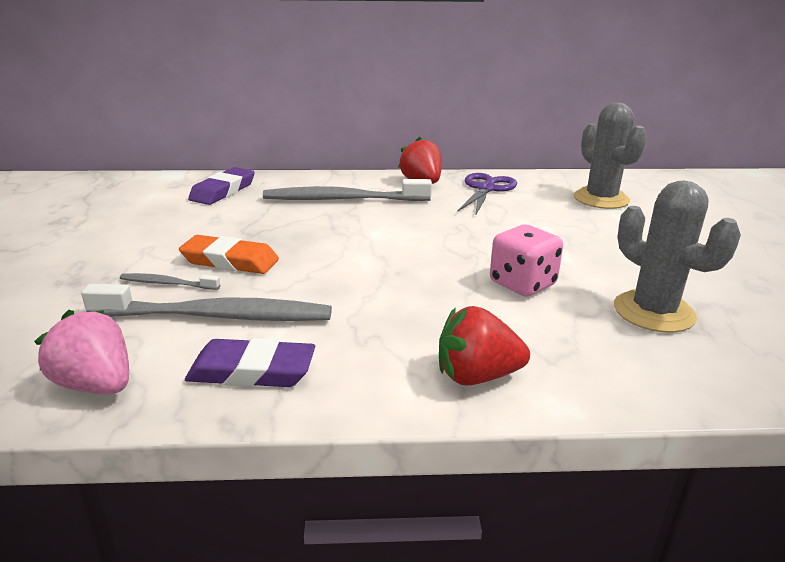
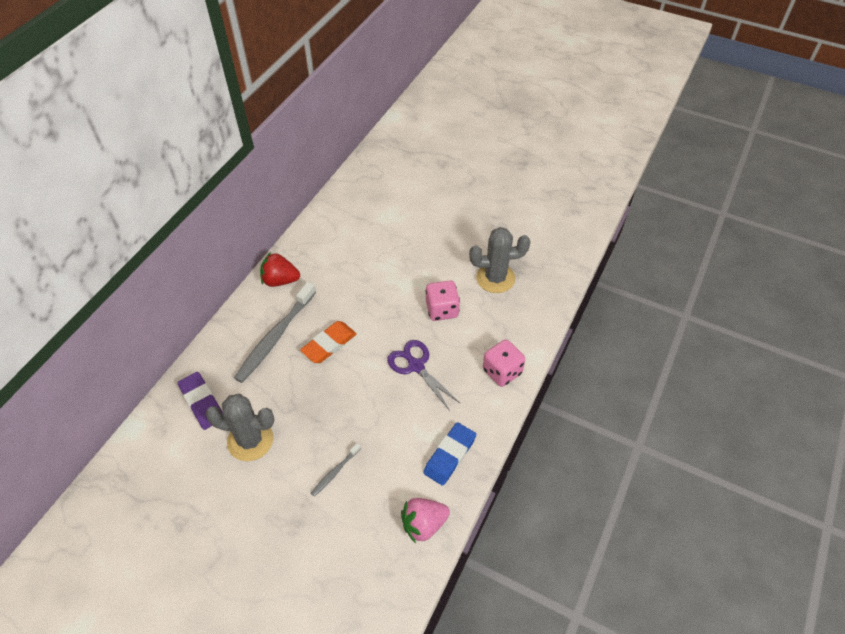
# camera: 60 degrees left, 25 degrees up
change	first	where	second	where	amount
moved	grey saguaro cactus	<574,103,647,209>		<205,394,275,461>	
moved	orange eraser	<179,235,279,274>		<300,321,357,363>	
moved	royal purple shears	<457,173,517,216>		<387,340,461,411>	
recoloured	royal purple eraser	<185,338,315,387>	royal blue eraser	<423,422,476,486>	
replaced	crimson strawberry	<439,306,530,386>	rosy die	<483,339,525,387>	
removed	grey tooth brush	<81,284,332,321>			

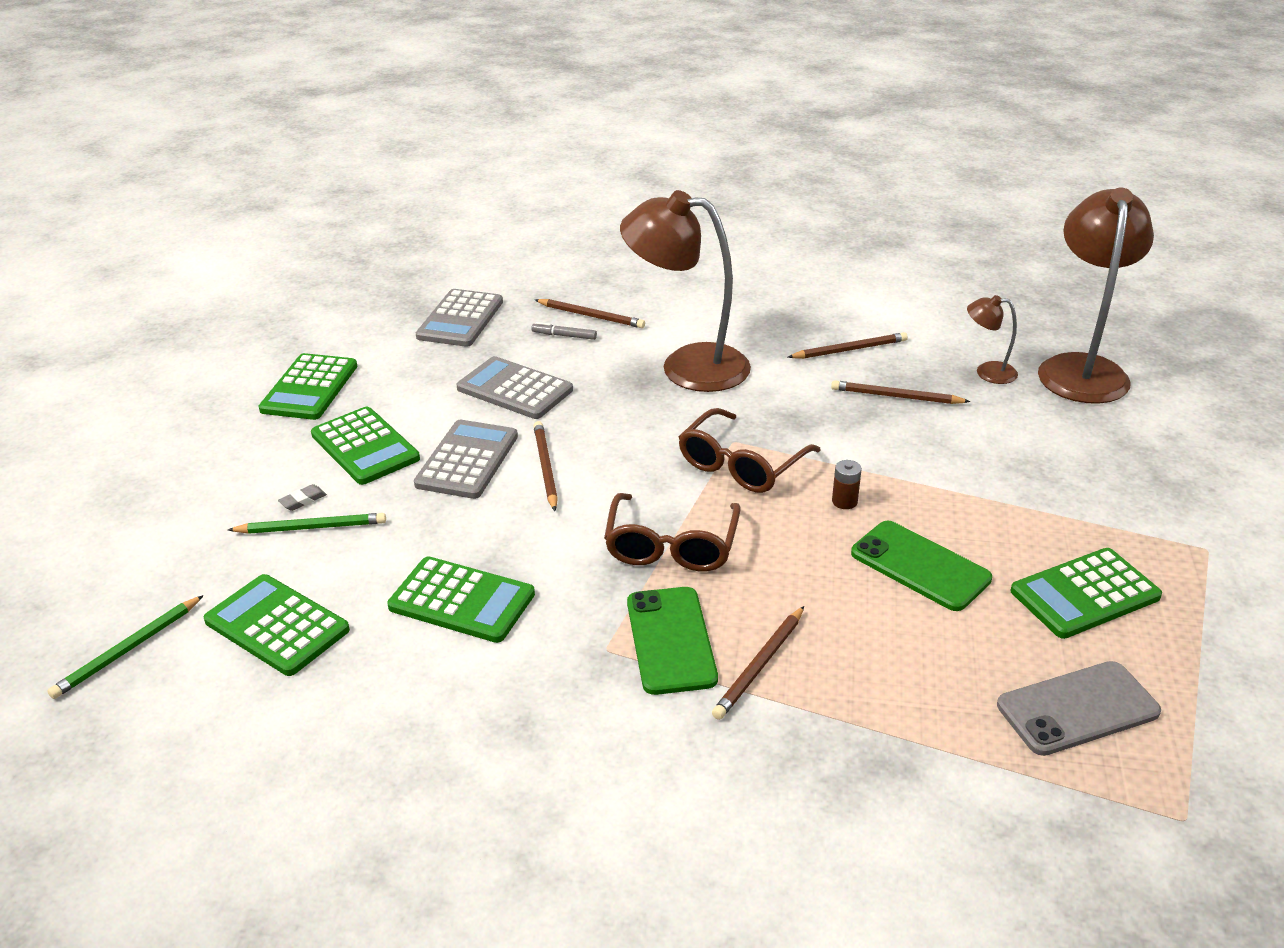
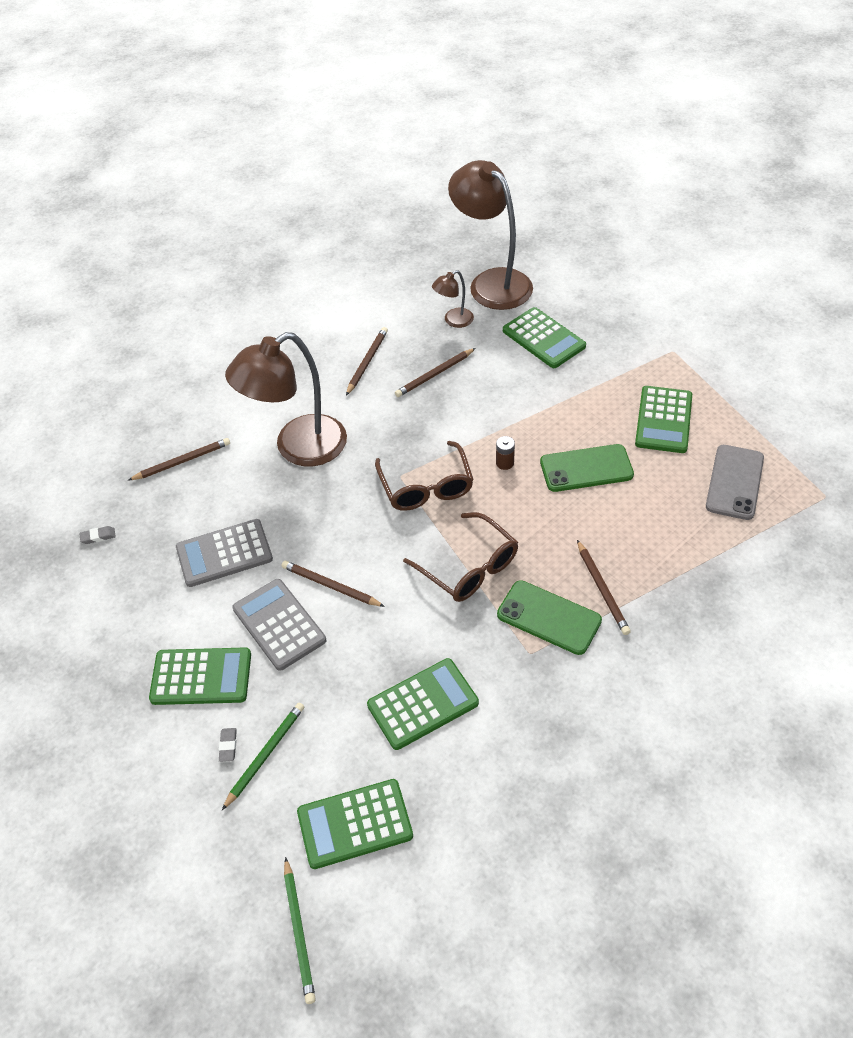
# camera: 50 degrees left, 15 degrees up
change	first	where	second	where	amount
replaced	grey adding machine	<416,289,503,347>	grey eraser	<79,526,116,544>	
moved	green adding machine	<258,353,357,420>		<503,307,586,368>	
removed	grey marker pen	<531,322,597,340>			

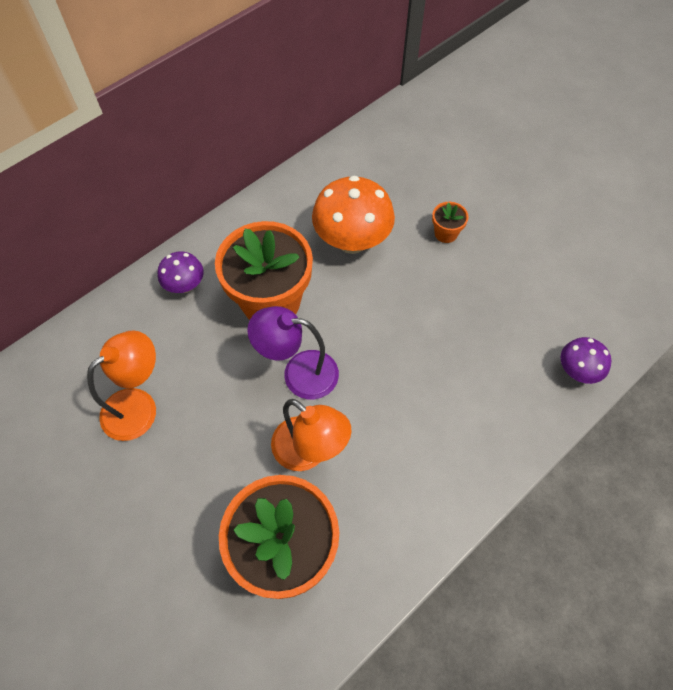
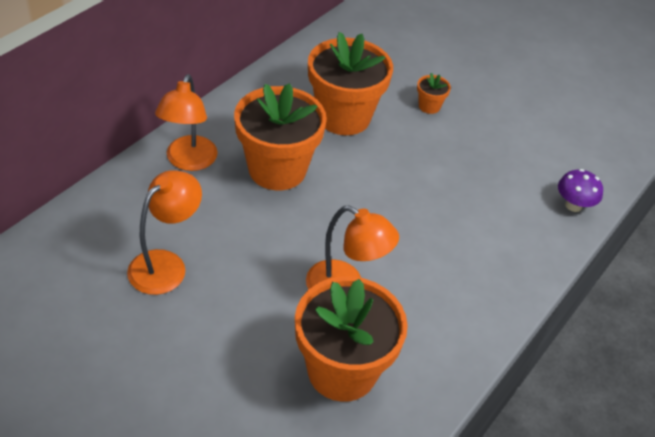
# camera: 15 degrees left, 15 degrees down
change	first	where	second	where	amount
replaced	royal purple mushroom	<158,251,204,293>	orange desk lamp	<155,74,218,171>	
replaced	orange mushroom	<312,176,395,254>	orange potted plant	<308,32,393,135>	
removed	royal purple desk lamp	<247,306,339,399>			

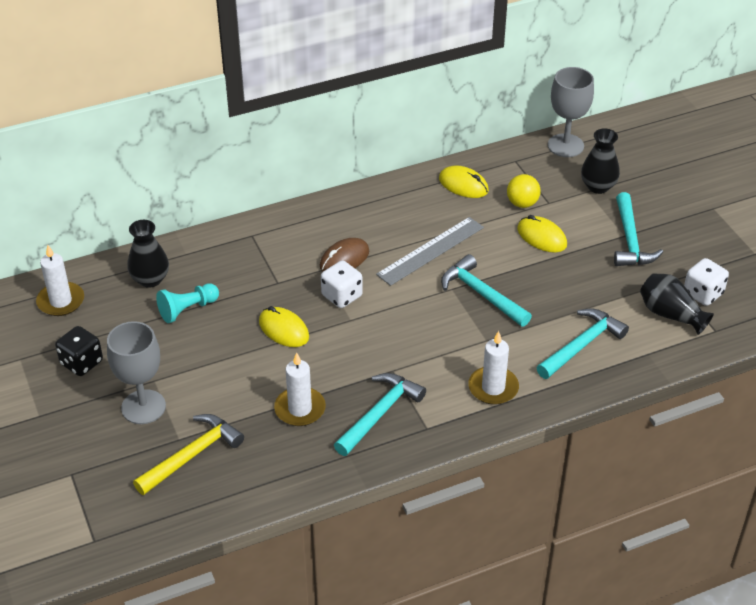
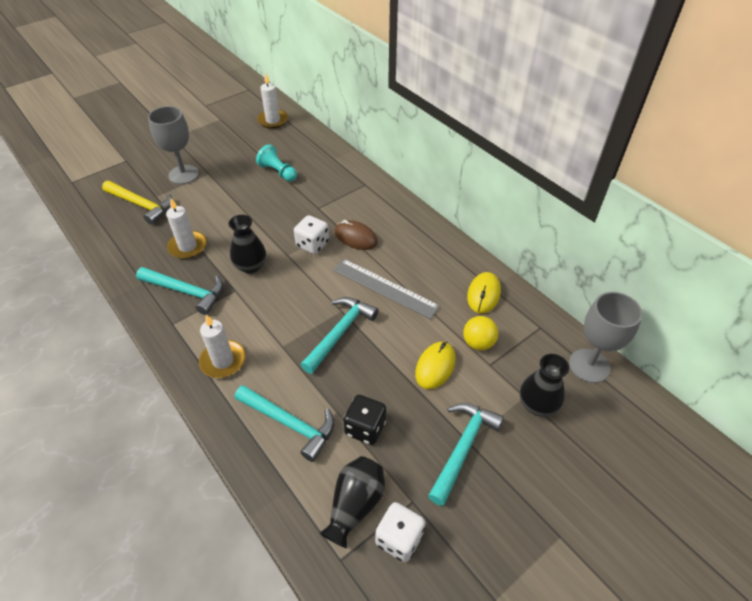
# camera: 75 degrees right, 5 degrees up
change	first	where	second	where	amount
moved	ebony vase	<127,220,169,288>		<228,215,266,274>	
moved	ebony die	<55,326,103,376>		<343,395,386,445>	
turned	teal carpenter's hammer	<614,192,663,266>		<428,403,504,506>	135 degrees clockwise
removed	yellow computer mouse	<259,306,309,347>			

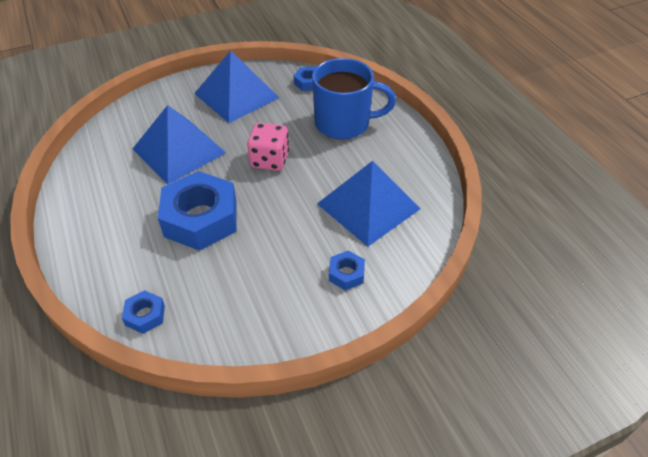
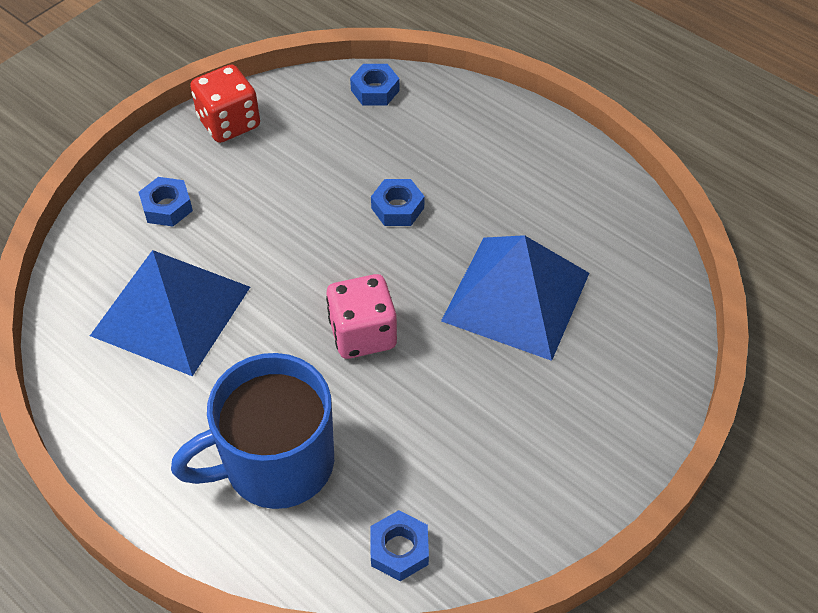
# camera: 155 degrees right, 5 degrees up
change	first	where	second	where	amount
added			crimson die	<190,64,260,143>	
resized	royal blue hexagon nut	<158,171,237,251>		<371,179,425,226>	x0.45
removed	royal blue pyramid shape	<194,50,280,123>			

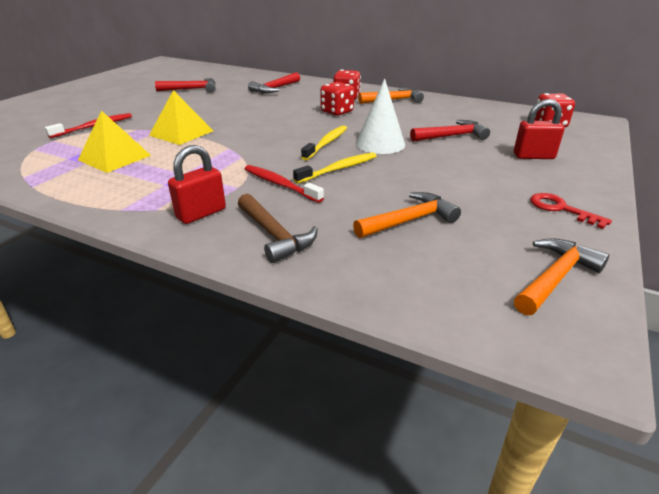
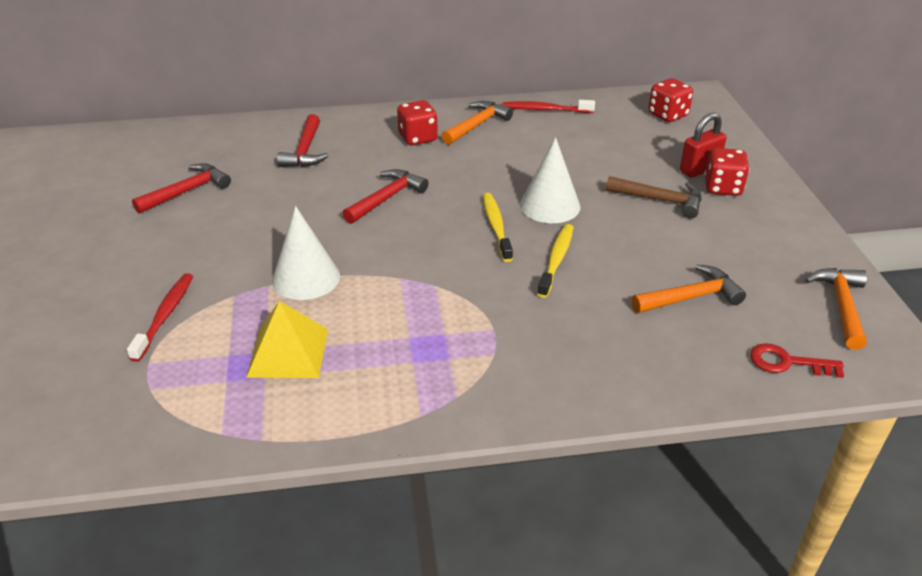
# camera: 35 degrees left, 5 degrees up
change	first	where	second	where	amount
replaced	yellow pyramid shape	<149,90,213,145>	snow-white solid cone	<272,206,340,300>	
moved	crimson carpenter's hammer	<410,120,490,142>		<342,169,429,224>	
moved	crimson tooth brush	<245,165,324,203>		<502,100,595,113>	
moved	brown carpenter's hammer	<238,194,318,263>		<606,176,702,219>	
turned	orange carpenter's hammer	<353,192,461,238>		<632,265,746,313>	45 degrees clockwise
moved	crimson die	<320,82,354,116>		<704,148,750,196>	
moved	crimson door key	<530,193,612,229>		<750,343,844,378>	
removed	crimson padlock	<168,145,226,224>			

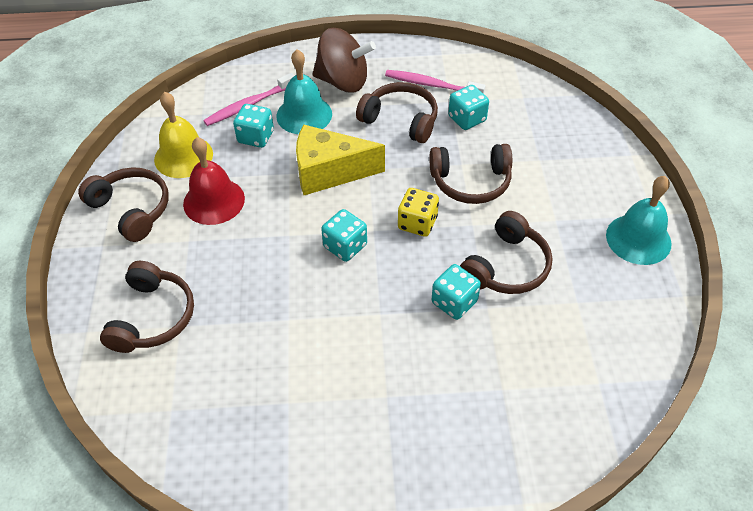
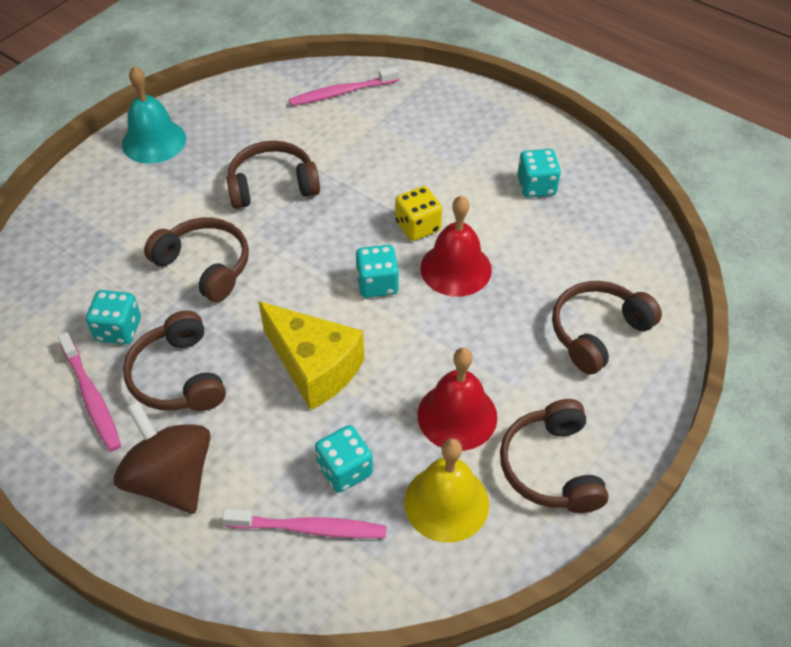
# camera: 140 degrees left, 0 degrees up
change	first	where	second	where	amount
added			rosy tooth brush	<289,66,399,106>	
moved	yellow die	<398,188,439,237>		<395,186,442,241>	
added			crimson bell	<420,196,492,297>	
moved	teal die	<432,264,481,320>		<517,149,561,198>	
removed	teal bell	<276,49,332,134>			

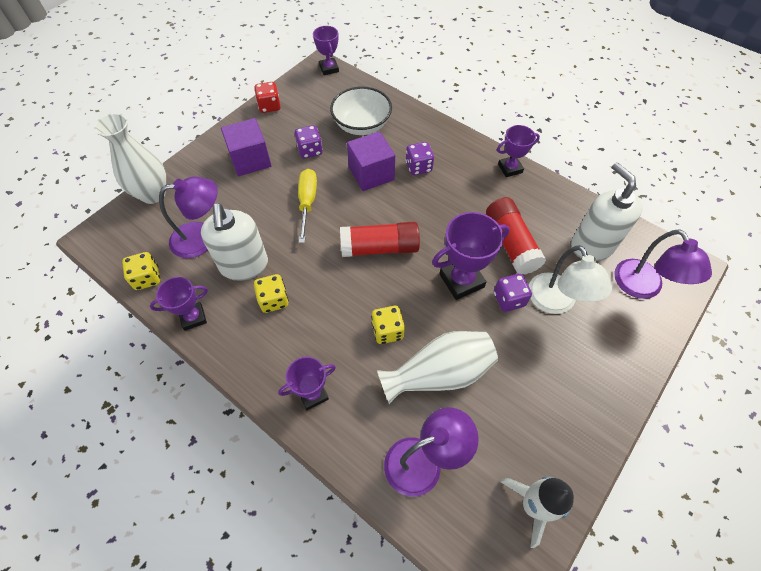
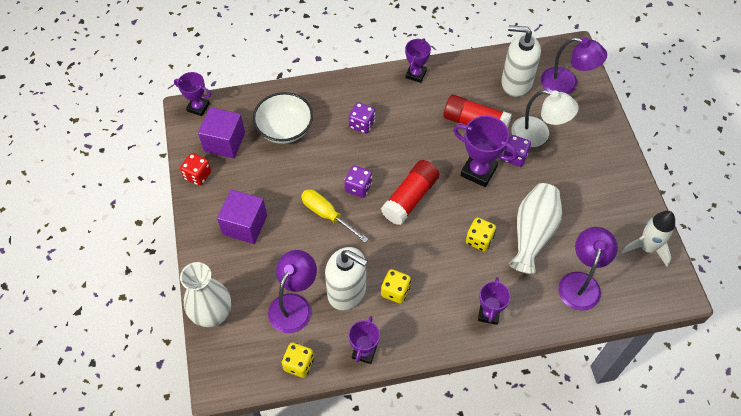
# camera: 50 degrees left, 0 degrees up
change	first	where	second	where	amount
moved	royal purple cube	<347,131,395,191>		<198,107,245,158>	
moved	royal purple die	<295,125,323,158>		<344,165,372,198>	
turned	royal purple trophy	<432,212,510,300>		<453,116,517,187>	75 degrees counterclockwise

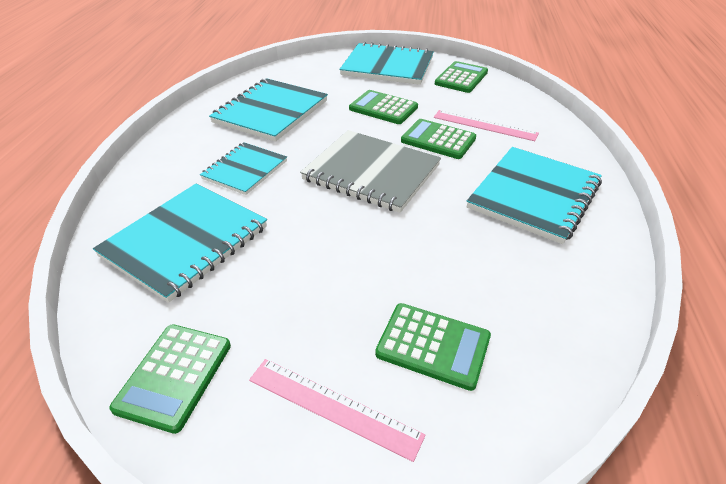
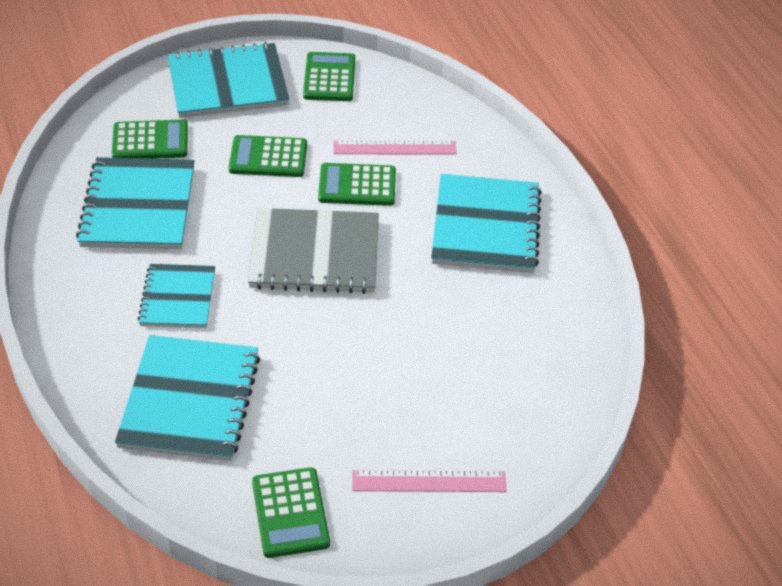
# camera: 30 degrees left, 5 degrees up
change	first	where	second	where	amount
moved	green adding machine	<375,303,491,391>		<112,119,188,159>	

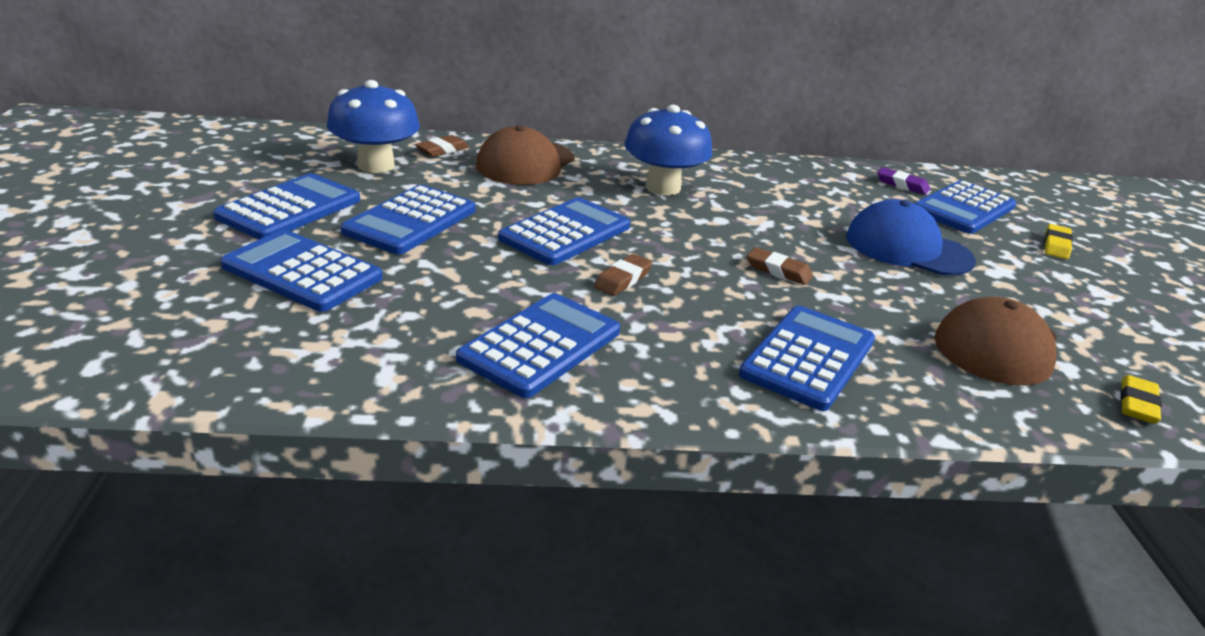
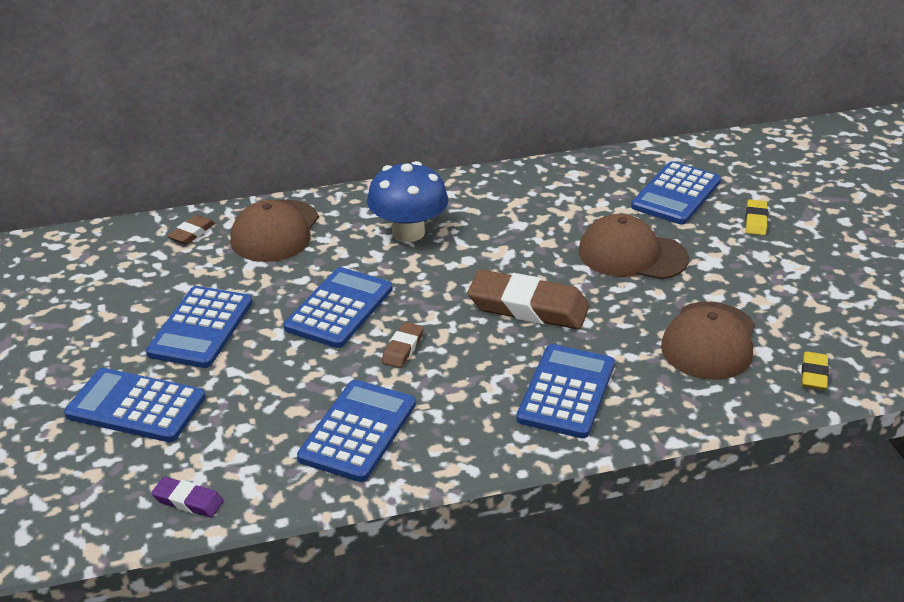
# camera: 10 degrees left, 5 degrees up
change	first	where	second	where	amount
moved	royal purple eraser	<877,167,930,195>		<151,477,224,517>	
resized	brown eraser	<747,247,813,285>		<468,269,589,329>	x2.09
recoloured	royal blue baseball cap	<846,199,976,276>	brown baseball cap	<578,214,689,280>	
removed	royal blue adding machine	<213,173,360,239>			
removed	royal blue mushroom	<327,80,420,173>			

